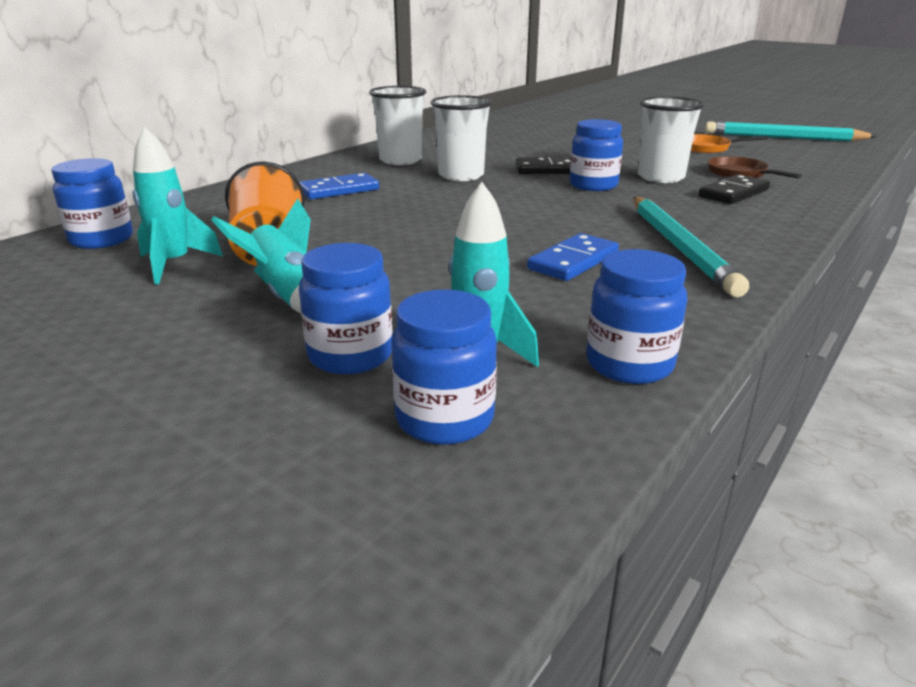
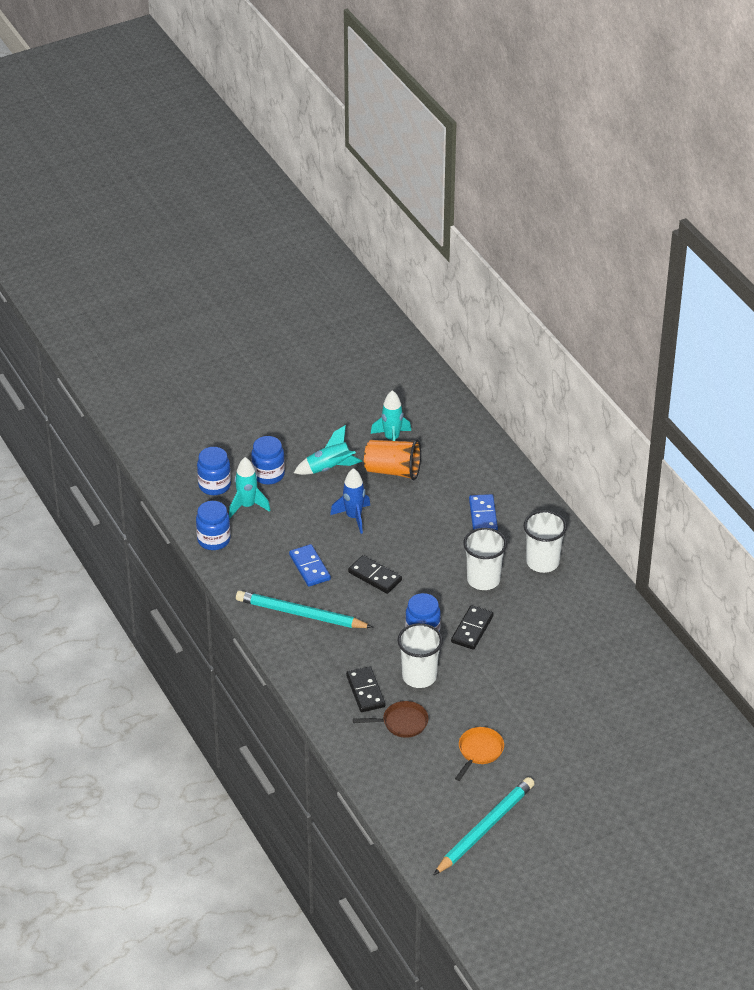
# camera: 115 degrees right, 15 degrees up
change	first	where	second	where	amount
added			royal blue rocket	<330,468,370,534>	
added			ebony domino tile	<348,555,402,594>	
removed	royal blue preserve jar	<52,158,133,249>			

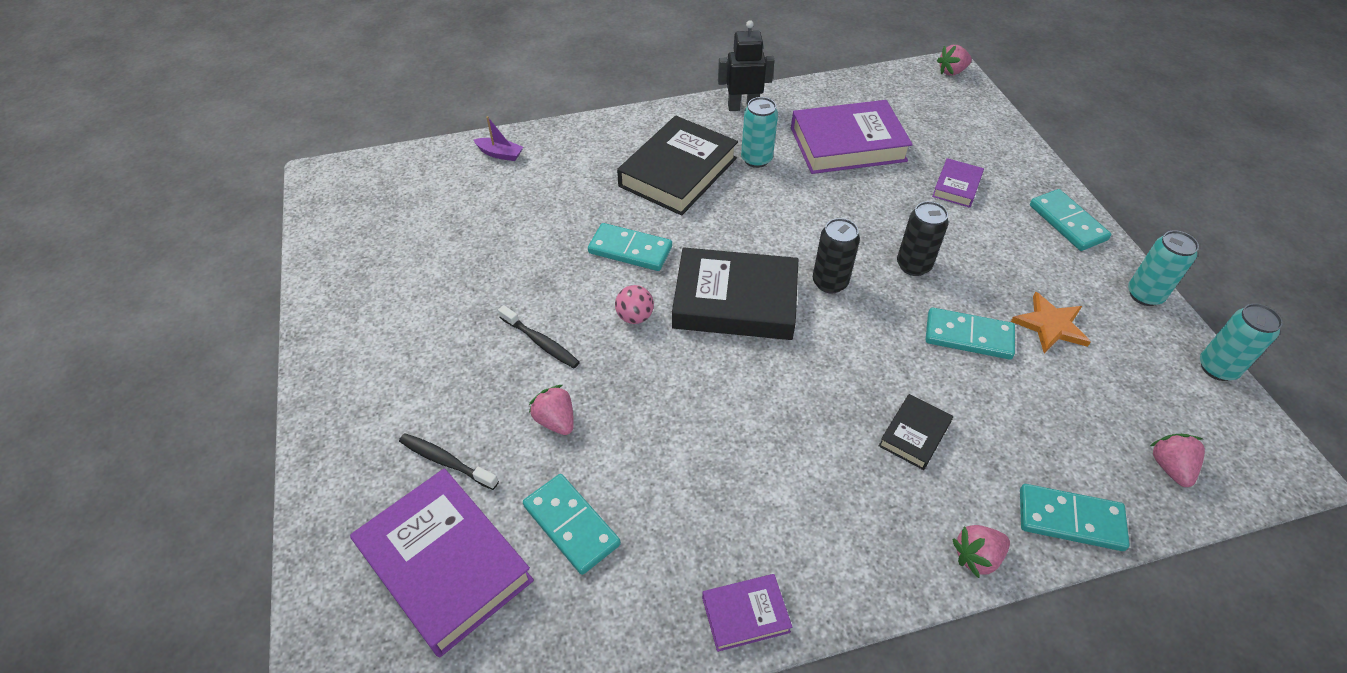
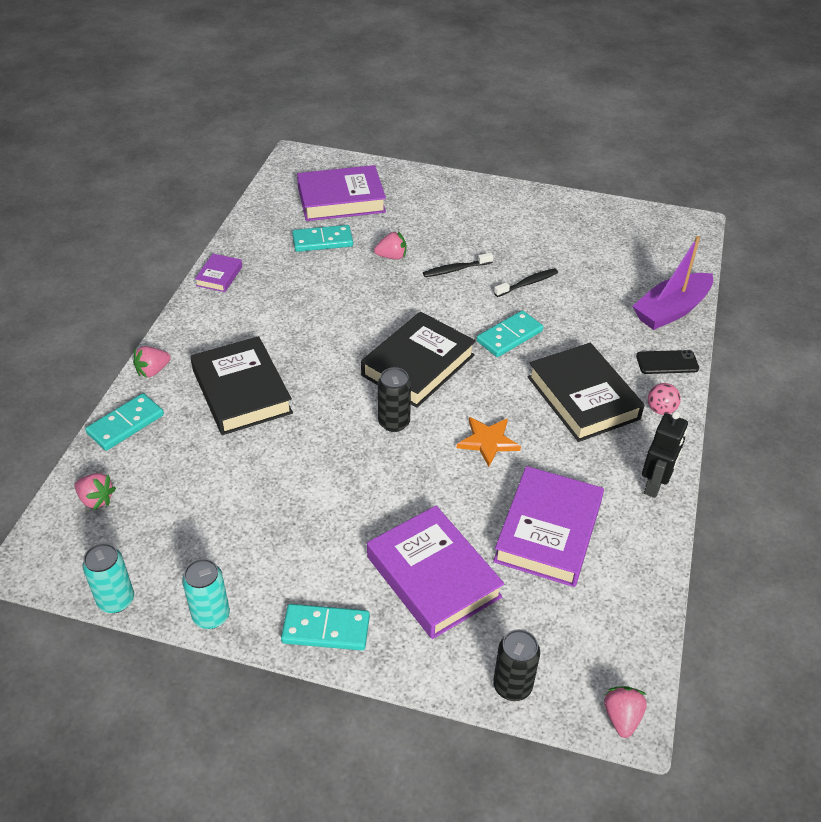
# camera: 120 degrees right, 5 degrees down
change	first	where	second	where	amount
turned	rosy strawberry	<952,525,1010,578>		<133,346,171,378>	135 degrees counterclockwise
resized	ebony hardcover	<879,394,953,470>		<190,336,293,435>	x2.04
resized	royal purple hardcover	<932,158,984,208>		<367,506,504,639>	x2.04
moved	orange five-pointed star	<1011,292,1091,353>		<457,417,521,467>	
moved	ebony tin	<897,201,949,276>		<493,629,540,701>	
moved	ebony tooth brush	<399,433,499,490>		<494,268,558,297>	
resized	royal purple sailboat	<474,116,523,161>		<633,236,713,330>	x2.19
added			ebony smartphone	<636,350,699,374>	
moved	rosy ball	<615,285,654,324>		<648,383,681,415>	
removed	teal tin	<741,97,778,168>			
removed	teal domino tile	<926,307,1015,360>			

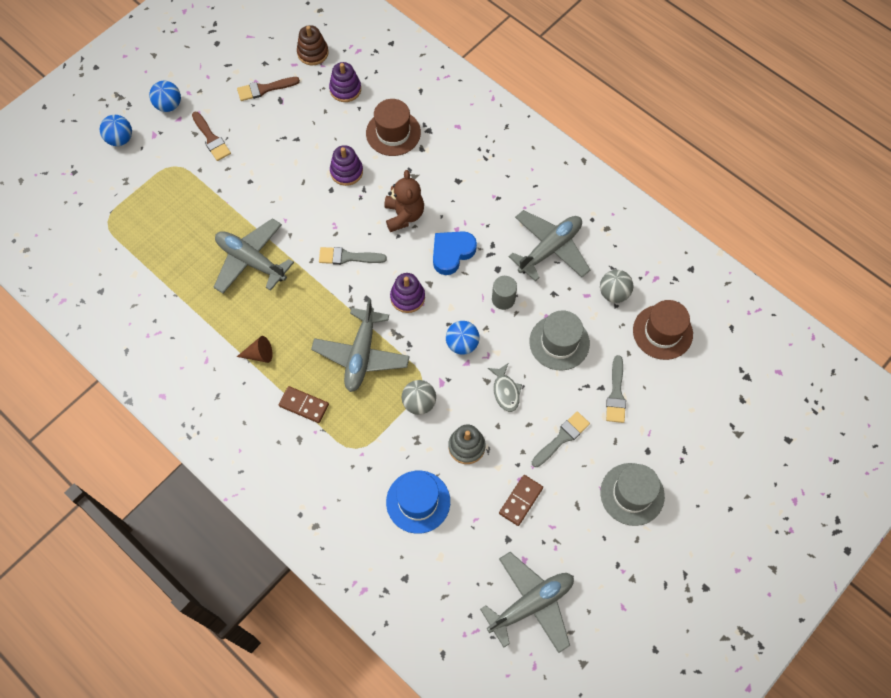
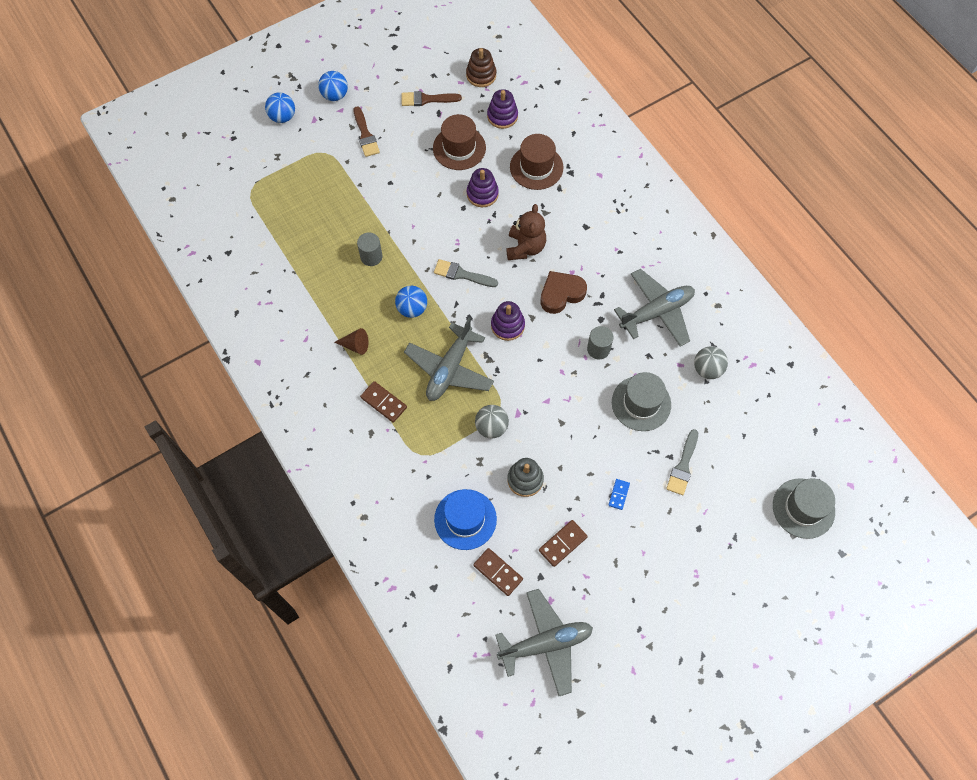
# camera: 15 degrees right, 0 degrees up
change	first	where	second	where	amount
replaced	grey aeroplane	<214,218,294,293>	grey cylinder	<357,233,383,266>	
moved	royal blue ball	<446,321,480,355>		<395,286,427,318>	
moved	brown tall hat	<633,300,693,360>		<433,114,486,170>	
added			brown domino tile	<473,548,523,596>	
recoloured	royal blue heart	<433,231,477,275>	brown heart	<540,271,587,314>	
replaced	grey paintbrush	<532,411,590,467>	royal blue domino tile	<608,479,630,510>	
moved	grey tall hat	<600,463,665,526>		<773,478,835,539>	
removed	grey fish figure	<488,364,522,412>			

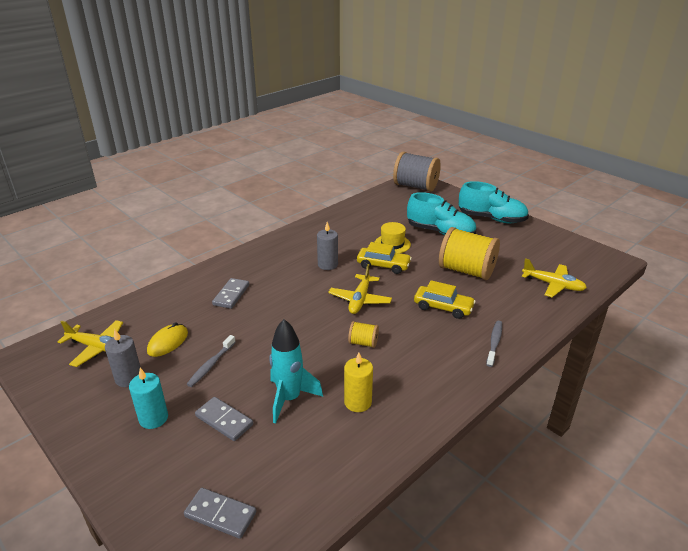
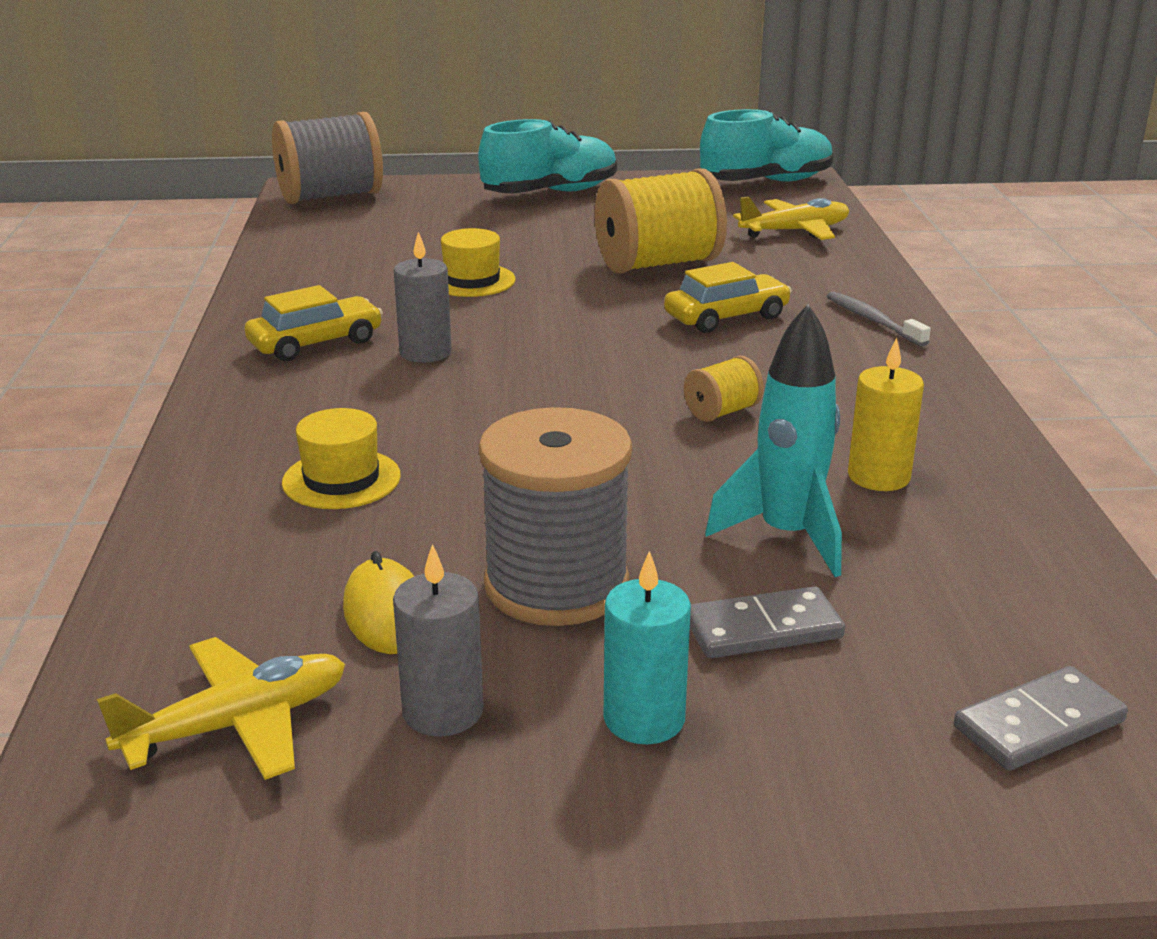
# camera: 50 degrees left, 5 degrees down
change	first	where	second	where	amount
moved	yellow automobile	<357,242,412,274>		<245,285,383,361>	
replaced	grey domino tile	<212,278,249,309>	yellow tall hat	<282,408,401,509>	
replaced	grey tooth brush	<187,335,236,387>	grey bobbin	<478,407,632,626>	
moved	teal shoe	<407,192,476,235>		<700,109,834,182>	
removed	yellow aeroplane	<328,264,392,314>			

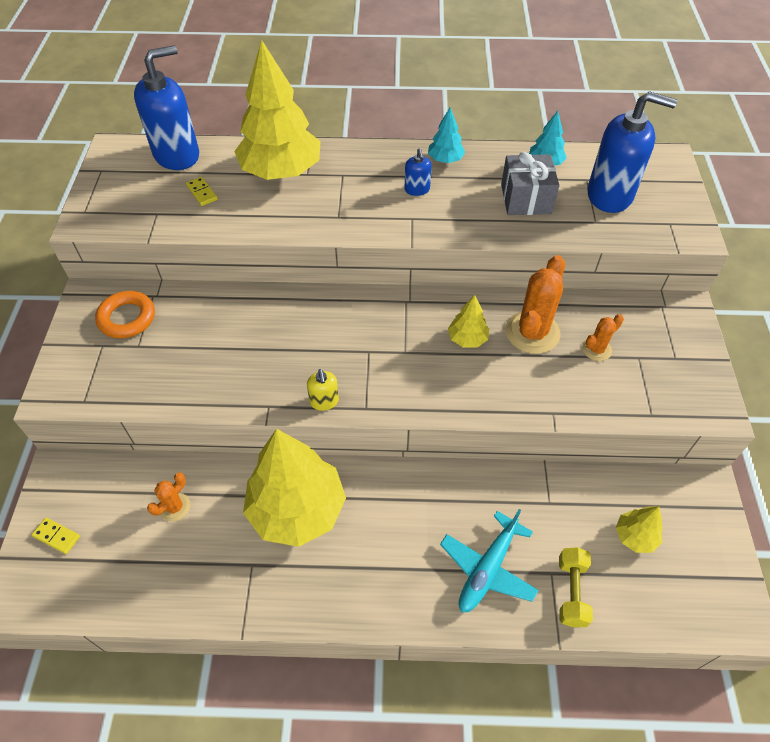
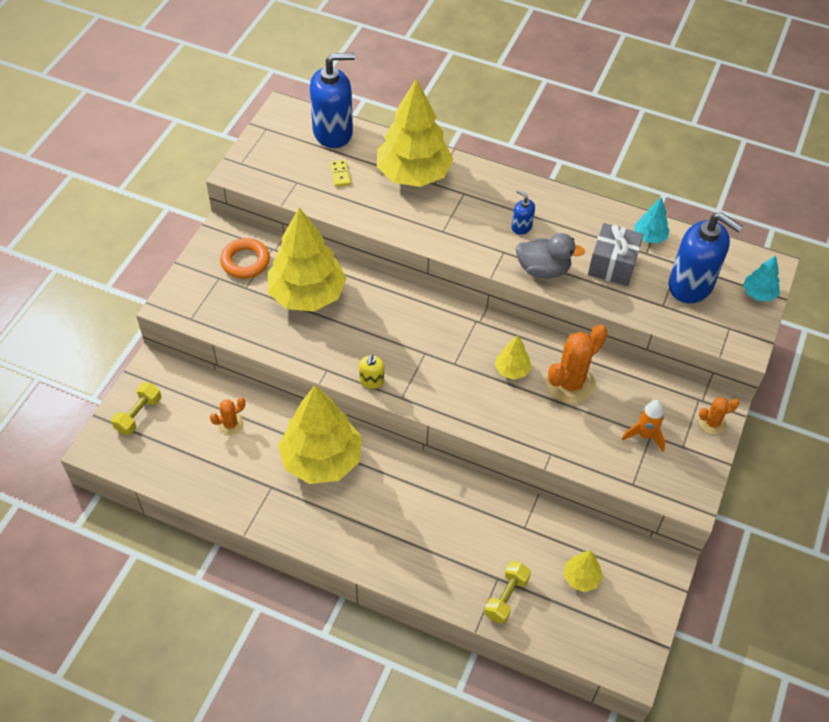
# camera: 20 degrees right, 0 degrees up
change	first	where	second	where	amount
replaced	yellow domino tile	<32,518,80,554>	yellow hand weight	<111,382,161,435>	
added			yellow toy tree	<268,207,347,312>	
turned	royal blue soap dispenser	<405,148,432,196>		<512,190,535,235>	120 degrees clockwise
added			grey rubber duck	<516,233,585,279>	
added			orange rocket	<622,400,665,452>	
moved	orange saguaro cactus	<582,314,624,361>		<699,397,740,434>	
moved	teal toy tree	<428,107,465,163>		<743,255,780,301>	
removed	teal aeroplane	<440,509,538,612>			

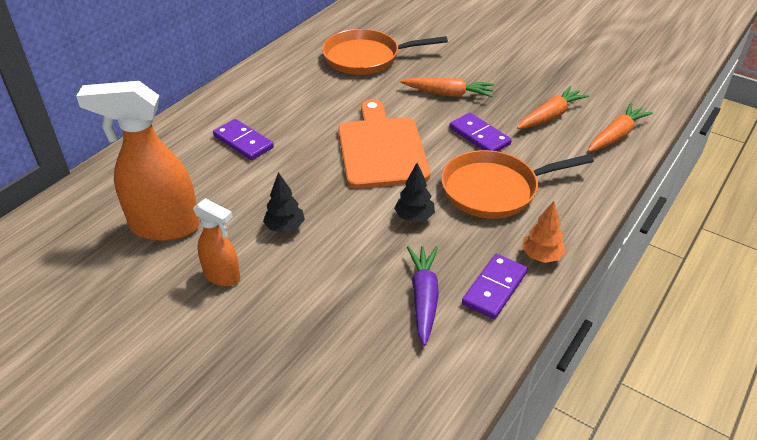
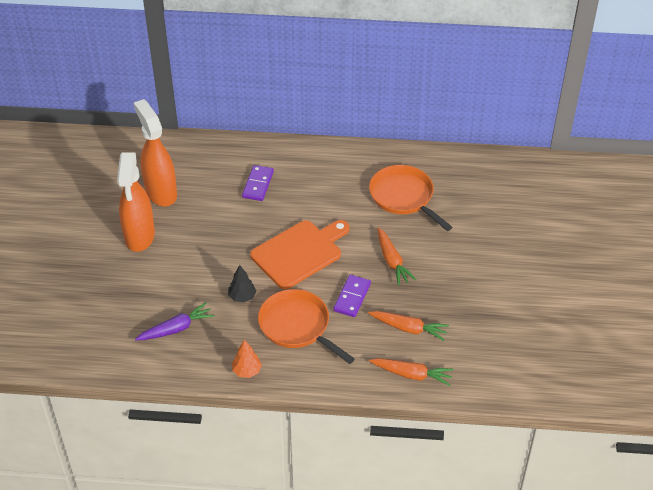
# camera: 60 degrees right, 5 degrees up
change	first	where	second	where	amount
resized	orange spray bottle	<193,198,240,286>		<117,152,155,252>	x1.83
removed	ebony toy tree	<263,172,305,233>			
removed	royal purple domino tile	<462,254,528,319>			

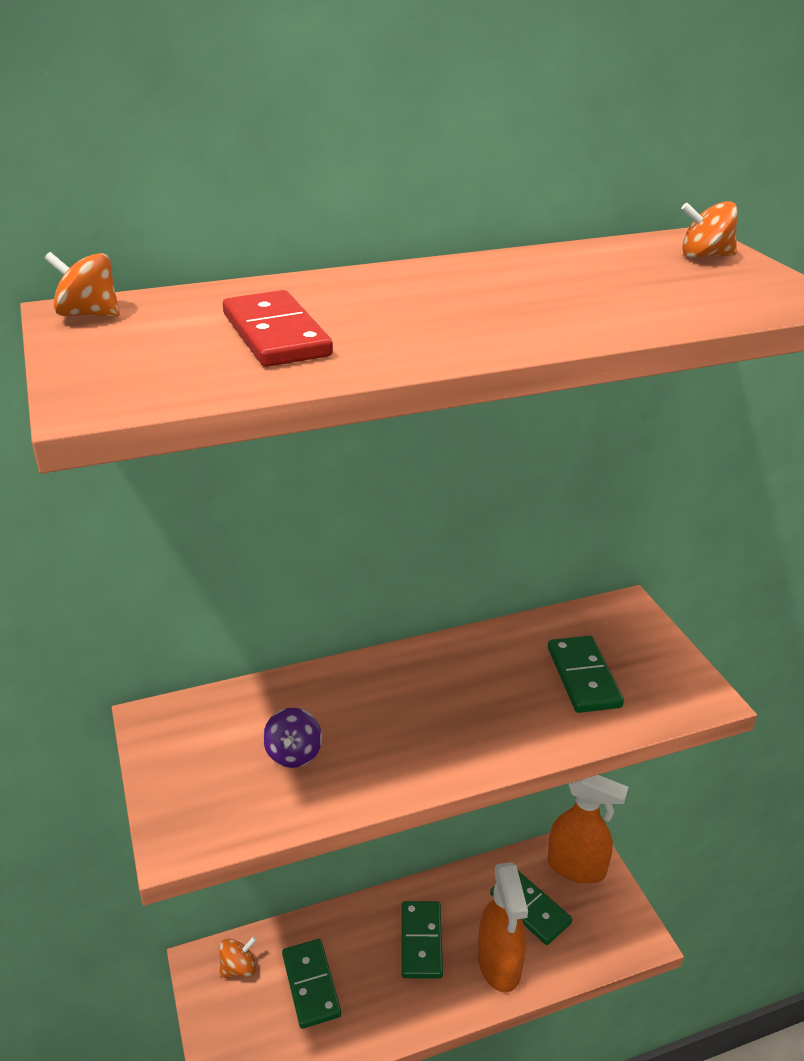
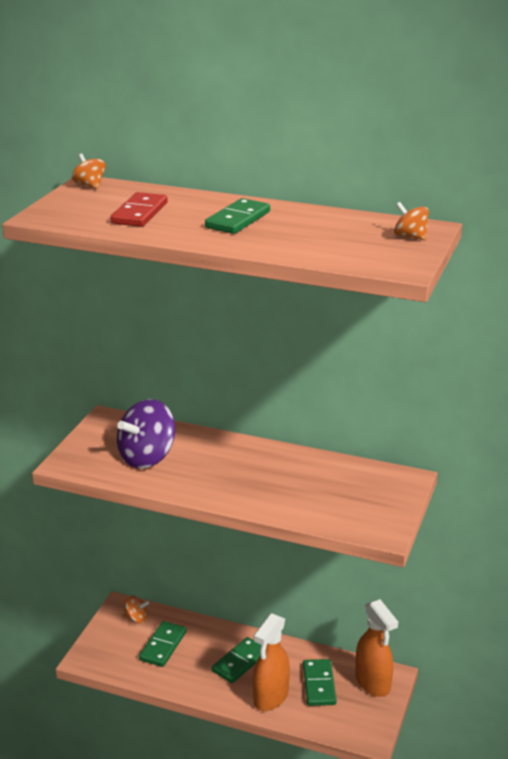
# camera: 40 degrees right, 5 degrees down
change	first	where	second	where	amount
resized	royal purple whirligig	<263,708,322,768>		<117,399,175,469>	x2.05
moved	green domino tile	<548,636,624,713>		<205,198,270,234>	

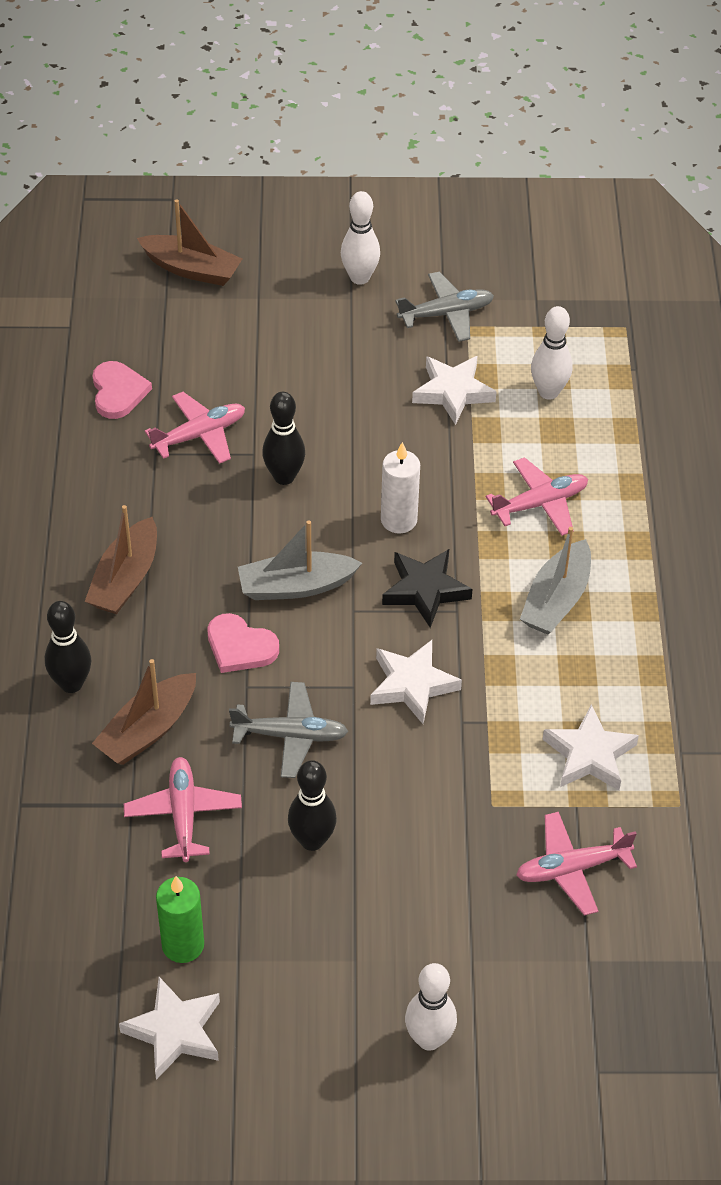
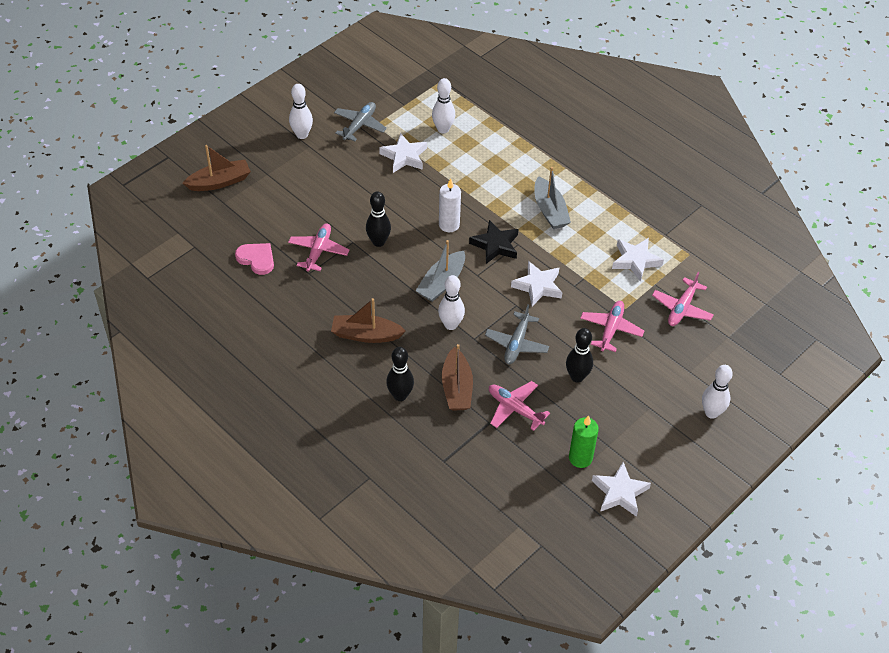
# camera: 45 degrees left, 0 degrees up
change	first	where	second	where	amount
turned	brown sailboat	<85,505,157,614>		<331,298,406,343>	120 degrees clockwise
replaced	rosy heart	<207,613,279,673>	snow-white tenpin	<438,275,465,330>	
turned	grey aeroplane	<229,682,348,778>		<485,305,549,364>	150 degrees clockwise
moved	rosy aeroplane	<486,457,588,536>		<580,301,644,352>	

